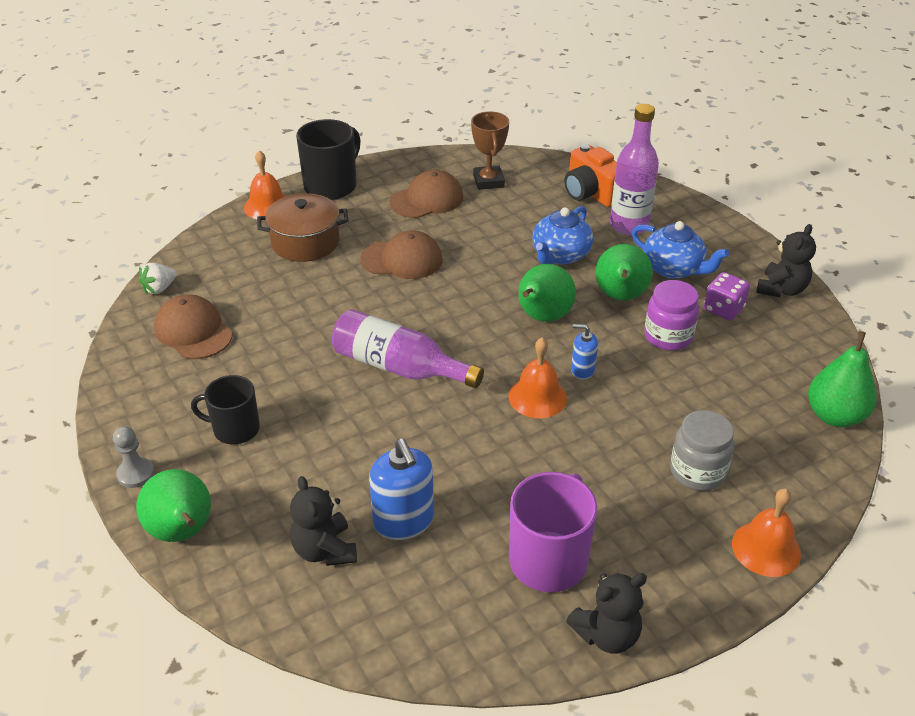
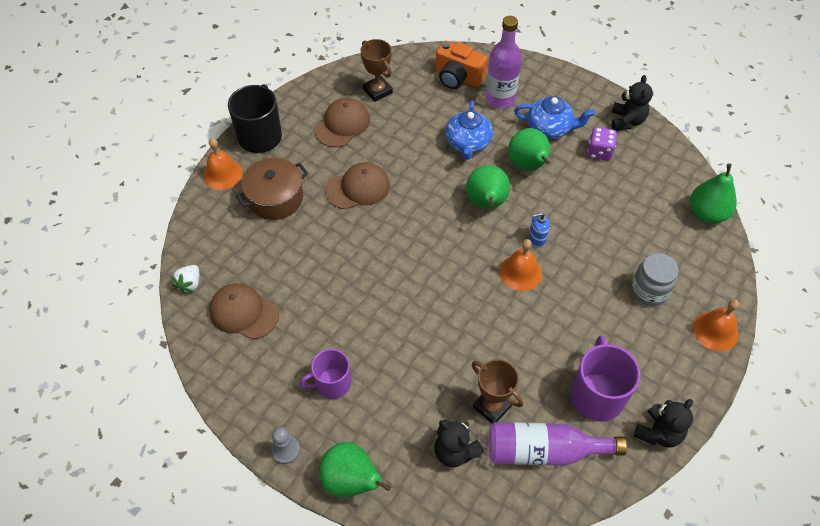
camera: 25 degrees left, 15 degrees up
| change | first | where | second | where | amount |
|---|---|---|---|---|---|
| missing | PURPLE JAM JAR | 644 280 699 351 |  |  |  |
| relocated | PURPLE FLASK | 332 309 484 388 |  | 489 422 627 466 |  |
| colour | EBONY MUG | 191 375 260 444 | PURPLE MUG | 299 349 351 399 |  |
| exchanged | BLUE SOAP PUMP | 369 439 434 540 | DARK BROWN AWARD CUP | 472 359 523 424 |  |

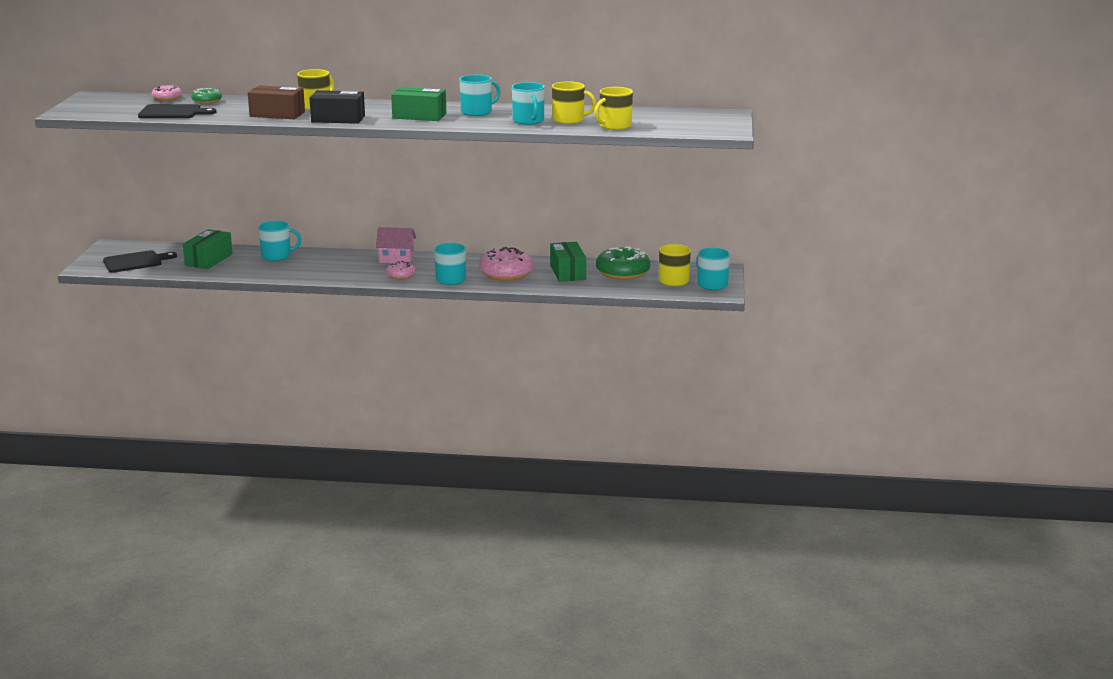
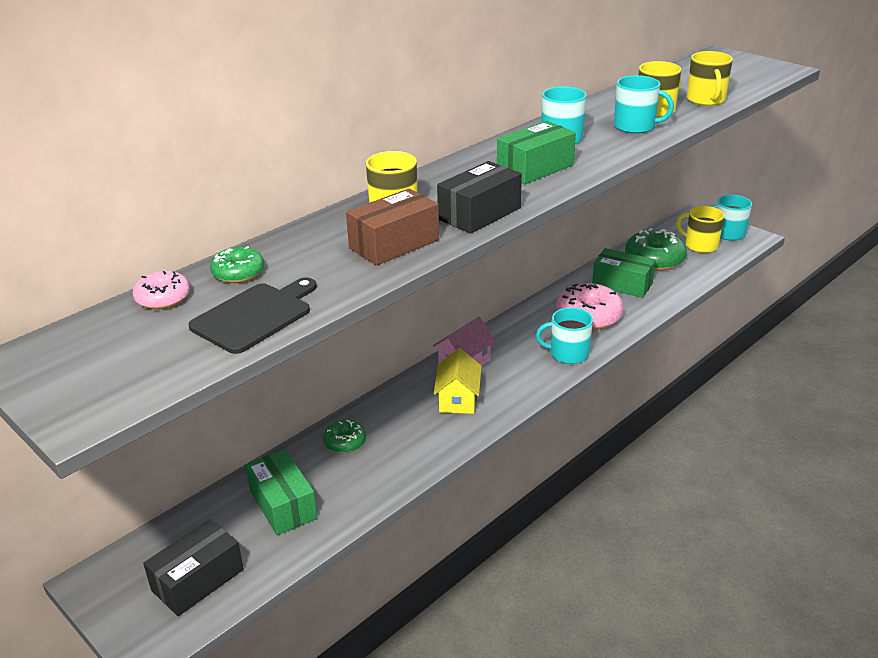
camera: 50 degrees left, 10 degrees up
| change | first | where | second | where | amount |
|---|---|---|---|---|---|
| exchanged | TURQUOISE MUG | 258 221 301 261 | EMERALD DONUT | 323 420 366 453 |  |
| exchanged | EBONY BREAD BOARD | 103 250 177 273 | EBONY BOX | 143 519 244 616 |  |
| missing | ROSE-PINK DONUT | 386 261 416 280 |  |  |  |
| appeared |  |  | GOLDEN COTTAGE | 434 348 482 414 |  |

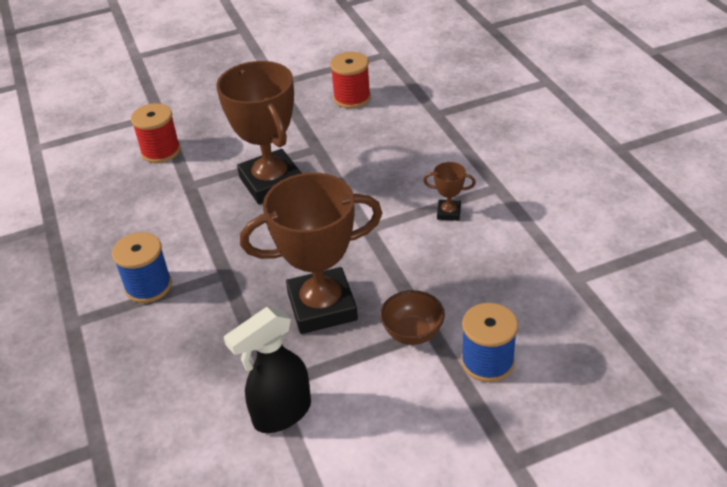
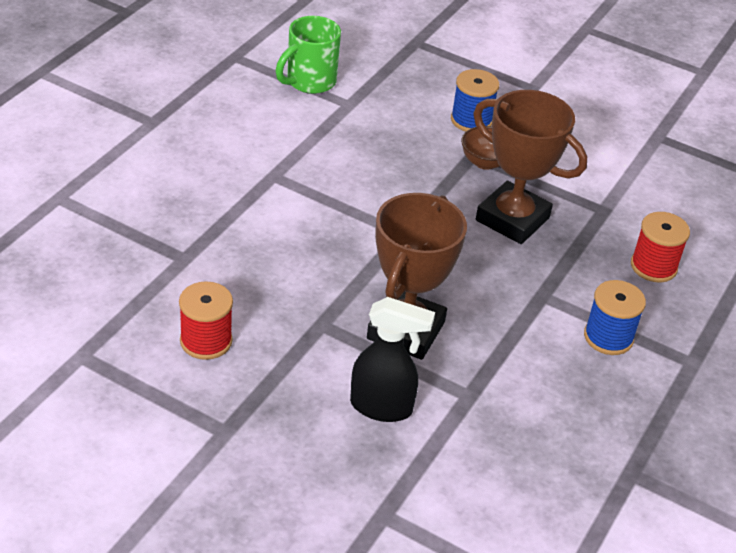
camera: 135 degrees left, 0 degrees up
| change | first | where | second | where | amount |
|---|---|---|---|---|---|
| relocated | SCARLET REEL OF THREAD | 131 103 181 163 |  | 631 212 690 282 |  |
| missing | DARK BROWN AWARD CUP | 423 162 476 221 |  |  |  |
| relocated | EBONY SPRAY CLEANER | 224 307 311 433 |  | 350 297 435 422 |  |
| appeared |  |  | EMERALD MUG | 275 16 341 94 |  |

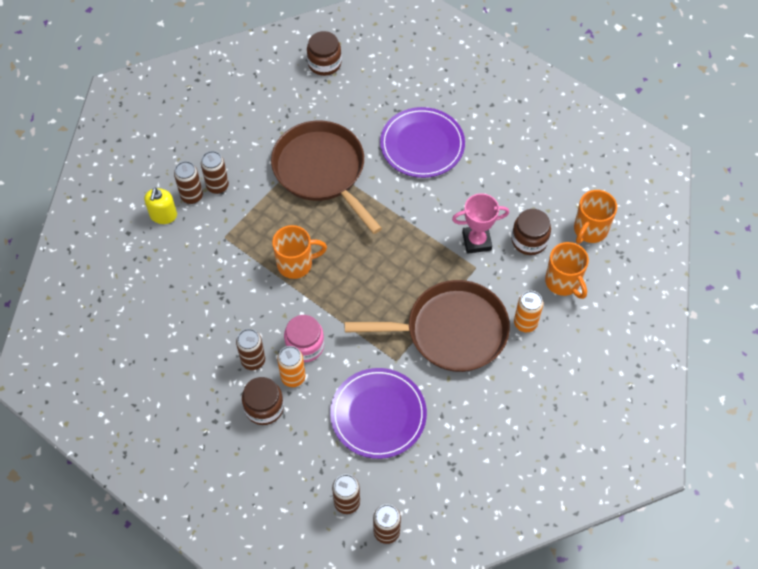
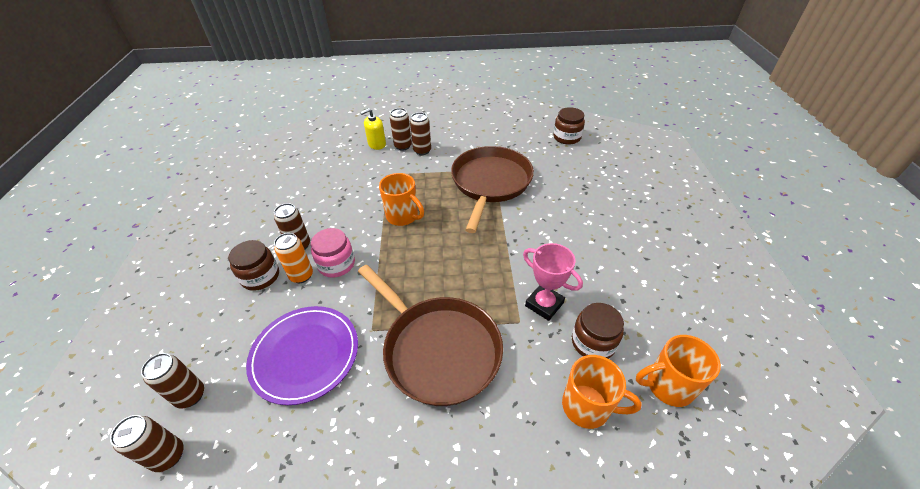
camera: 50 degrees right, 15 degrees down
| change | first | where | second | where | amount |
|---|---|---|---|---|---|
| missing | PURPLE PLATE | 380 107 465 178 |  |  |  |
| spun | BRIGHT ORANGE MUG | 545 242 589 299 |  | 562 355 642 429 | 90 degrees counterclockwise |
| missing | BRIGHT ORANGE CAN | 514 291 543 332 |  |  |  |

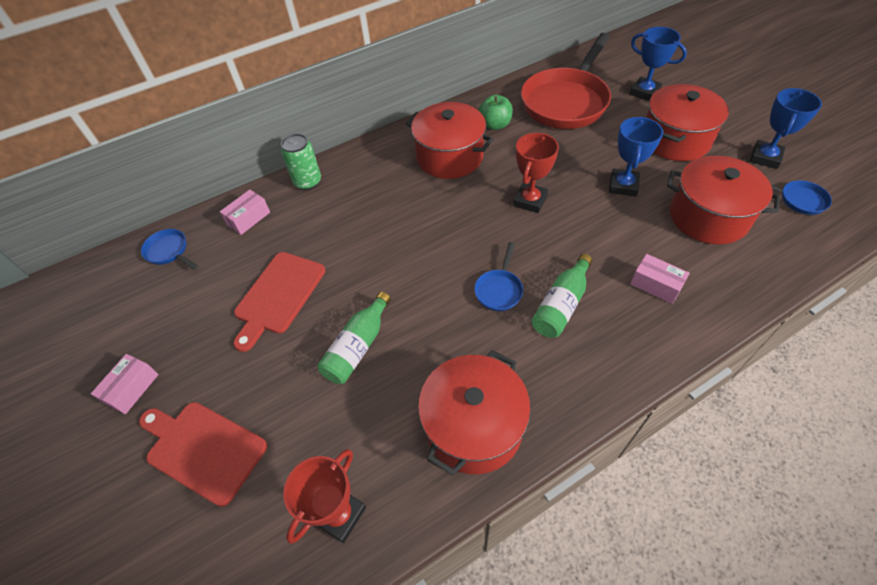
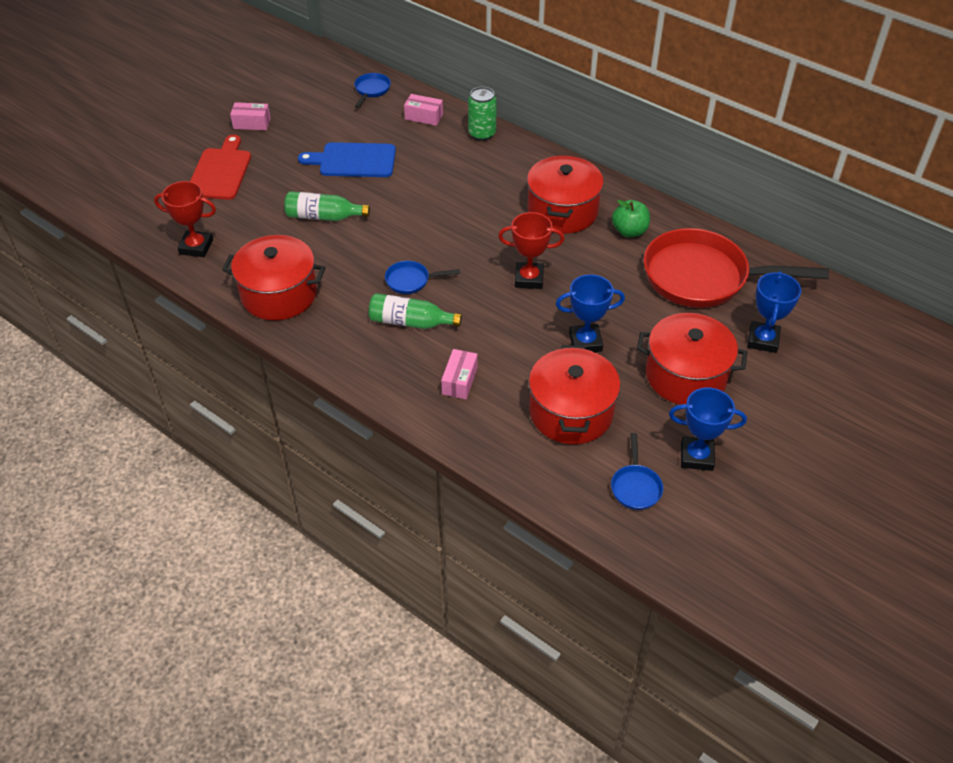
camera: 65 degrees right, 5 degrees down
| change | first | where | second | where | amount |
|---|---|---|---|---|---|
| colour | SCARLET BREAD BOARD | 233 252 325 352 | BLUE BREAD BOARD | 298 142 396 177 |  |

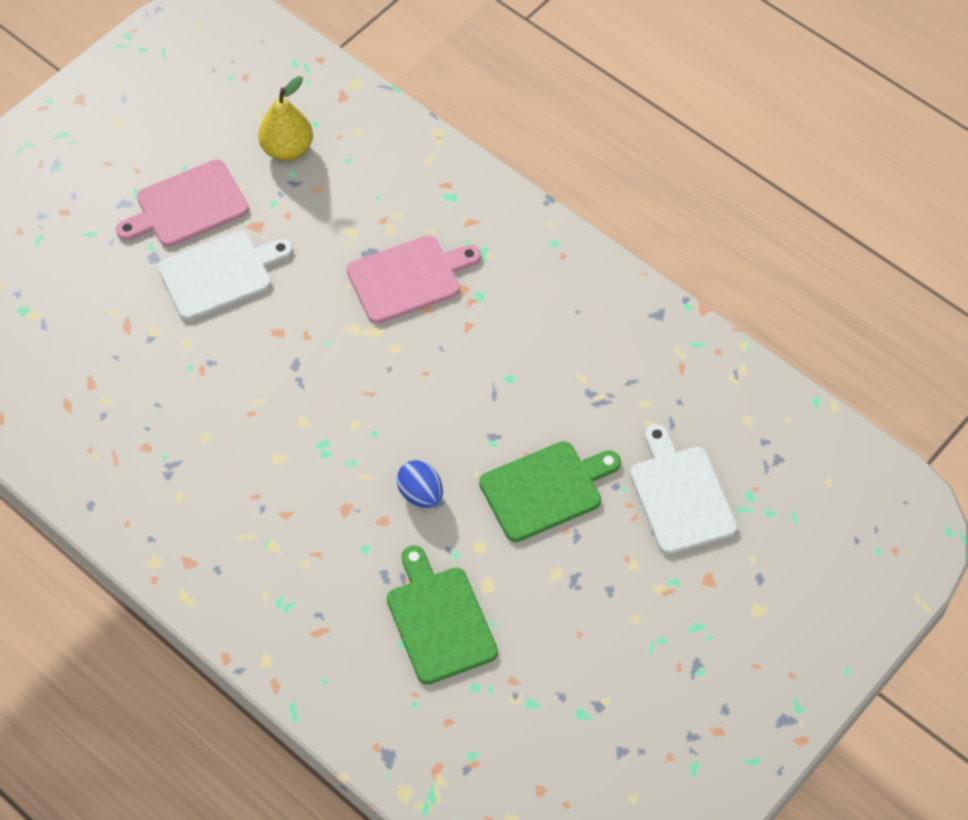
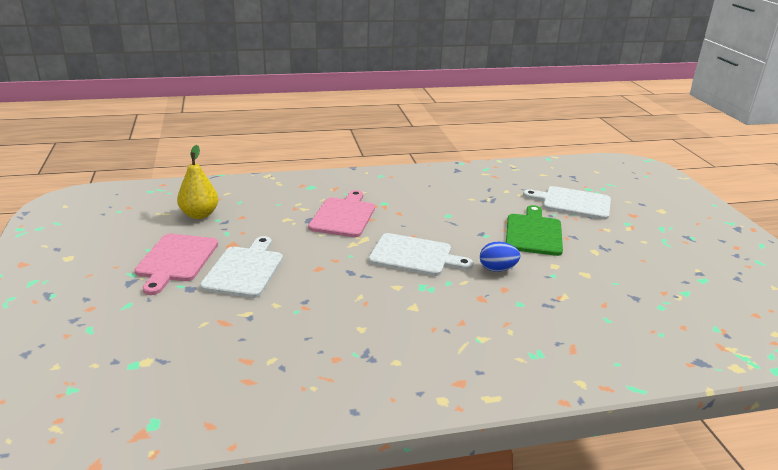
camera: 55 degrees left, 30 degrees down
| change | first | where | second | where | amount |
|---|---|---|---|---|---|
| missing | EMERALD BREAD BOARD | 387 545 498 684 |  |  |  |
| appeared |  |  | PURE WHITE BREAD BOARD | 368 233 473 276 |  |

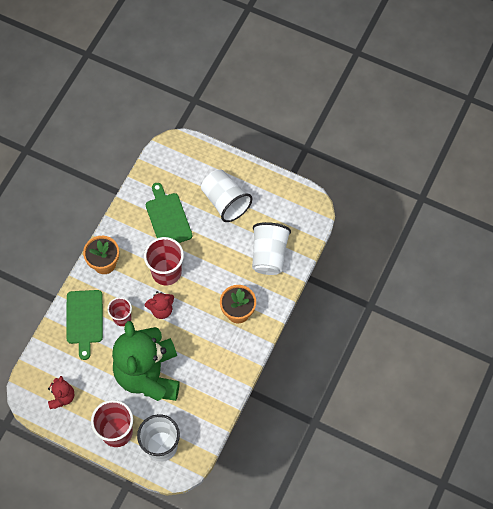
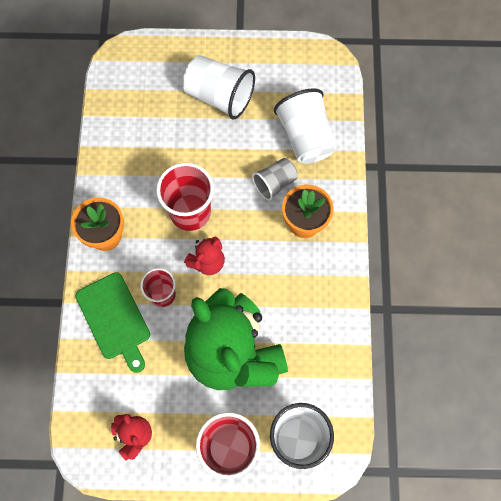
camera: 25 degrees left, 5 degrees up
| change | first | where | second | where | amount |
|---|---|---|---|---|---|
| missing | EMERALD BREAD BOARD | 146 183 192 243 |  |  |  |
| appeared |  |  | GRAY CUP | 252 158 298 200 |  |

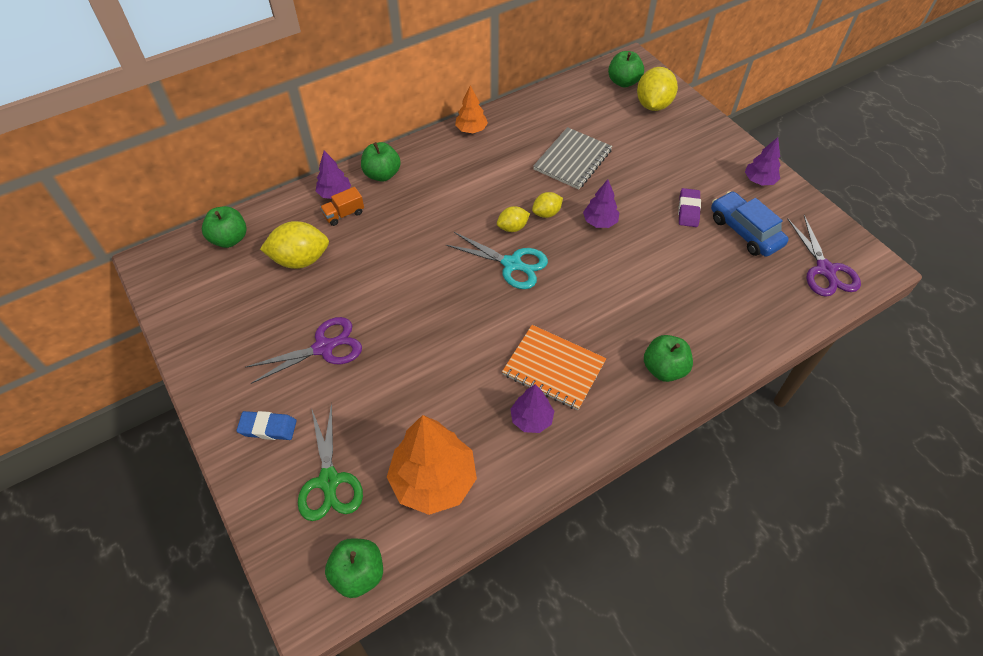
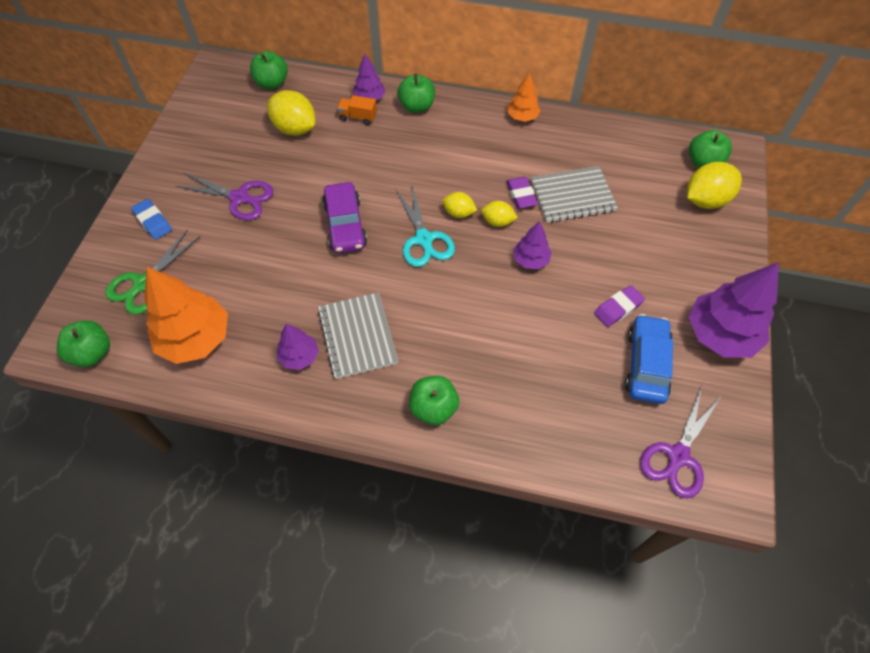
camera: 45 degrees right, 5 degrees up
| change | first | where | second | where | amount |
|---|---|---|---|---|---|
| size | PURPLE TOY TREE | 745 137 780 186 |  | 688 262 779 358 | x1.90 |
| colour | BRIGHT ORANGE NOTEPAD | 502 325 606 410 | GRAY NOTEPAD | 318 292 398 379 |  |
| appeared |  |  | PURPLE ERASER | 506 176 538 209 |  |
| appeared |  |  | PURPLE CAR | 322 182 367 253 |  |

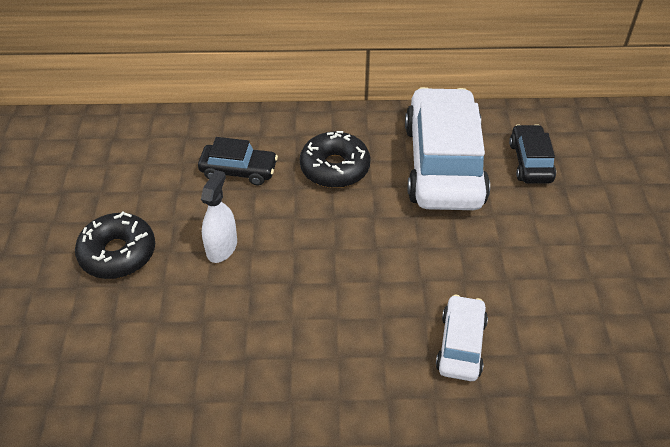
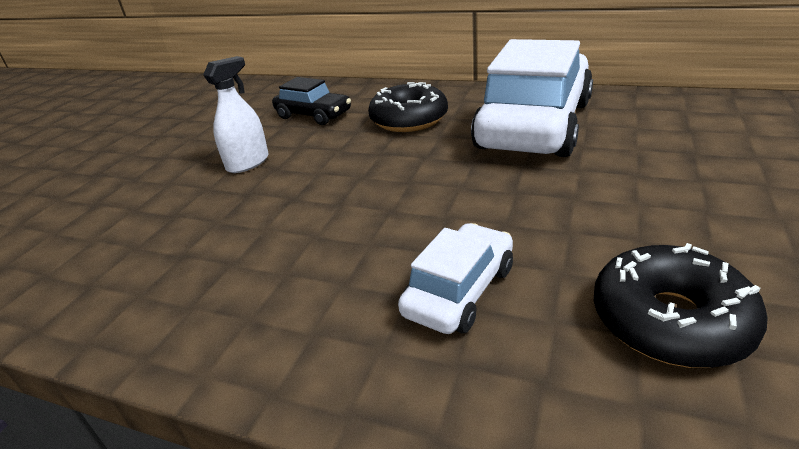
camera: 25 degrees right, 15 degrees down
| change | first | where | second | where | amount |
|---|---|---|---|---|---|
| missing | EBONY CAR | 509 124 556 184 |  |  |  |
| relocated | EBONY DONUT | 75 211 155 279 |  | 594 243 768 368 |  |

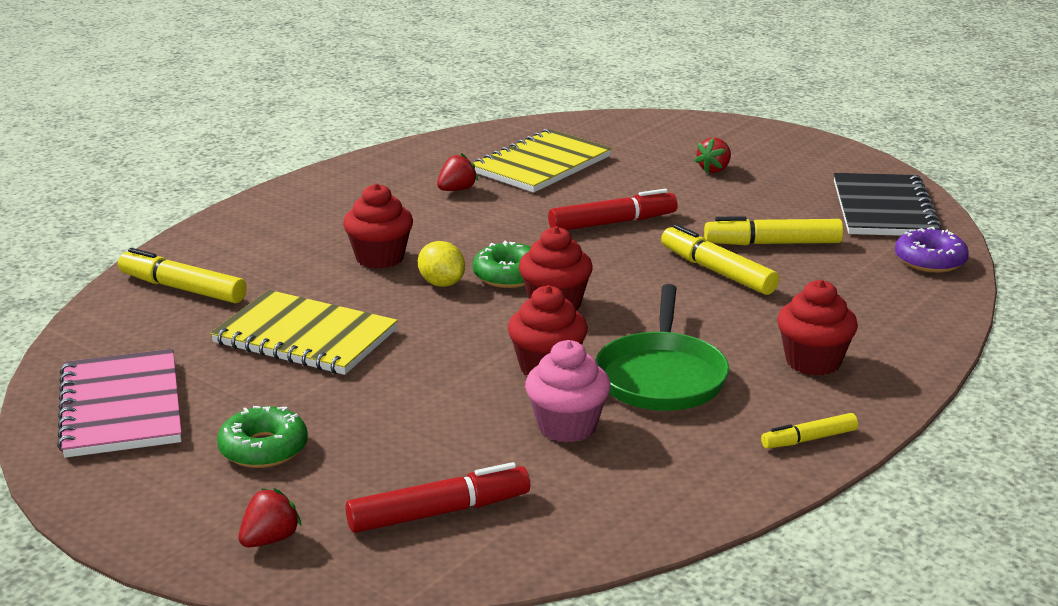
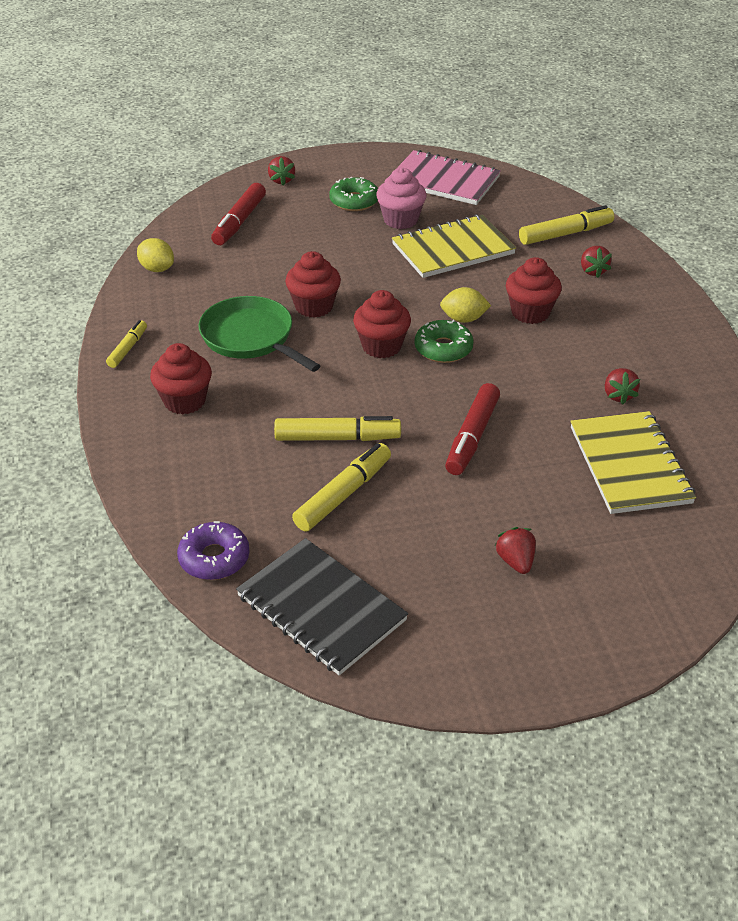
camera: 130 degrees right, 15 degrees up
| change | first | where | second | where | amount |
|---|---|---|---|---|---|
| relocated | ROSE-PINK CUPCAKE | 525 340 611 443 |  | 376 168 427 229 |  |
| appeared |  |  | GOLDEN CITRUS FRUIT | 137 238 174 272 |  |
| appeared |  |  | SCARLET TOY STRAWBERRY | 581 246 612 278 |  |

